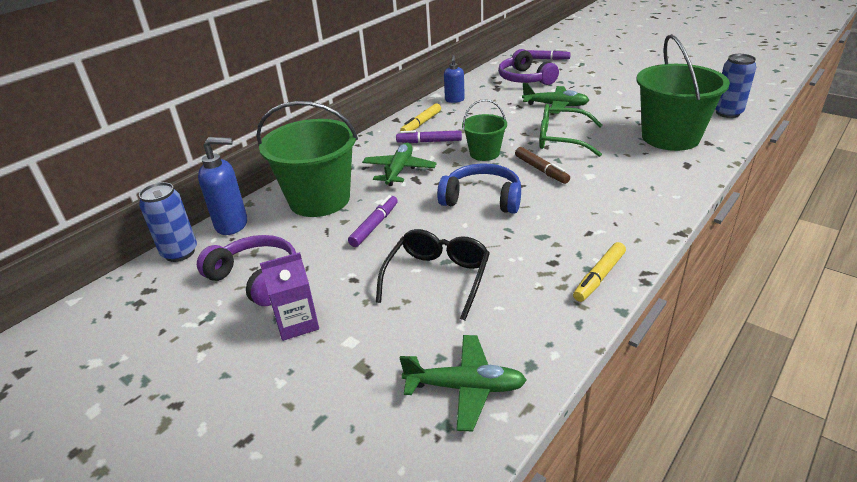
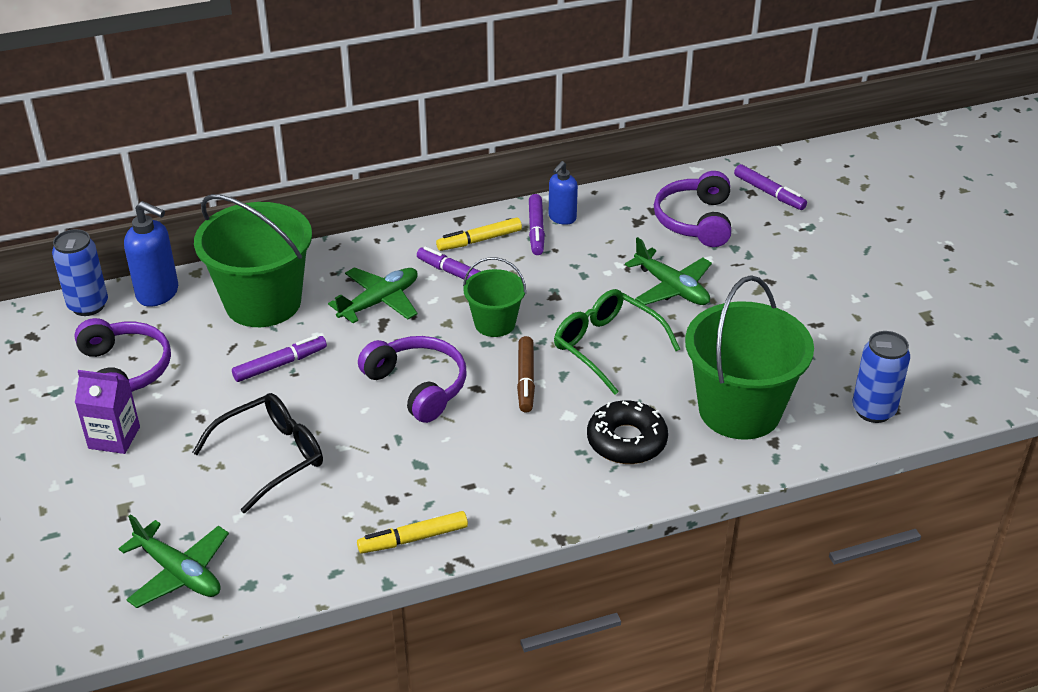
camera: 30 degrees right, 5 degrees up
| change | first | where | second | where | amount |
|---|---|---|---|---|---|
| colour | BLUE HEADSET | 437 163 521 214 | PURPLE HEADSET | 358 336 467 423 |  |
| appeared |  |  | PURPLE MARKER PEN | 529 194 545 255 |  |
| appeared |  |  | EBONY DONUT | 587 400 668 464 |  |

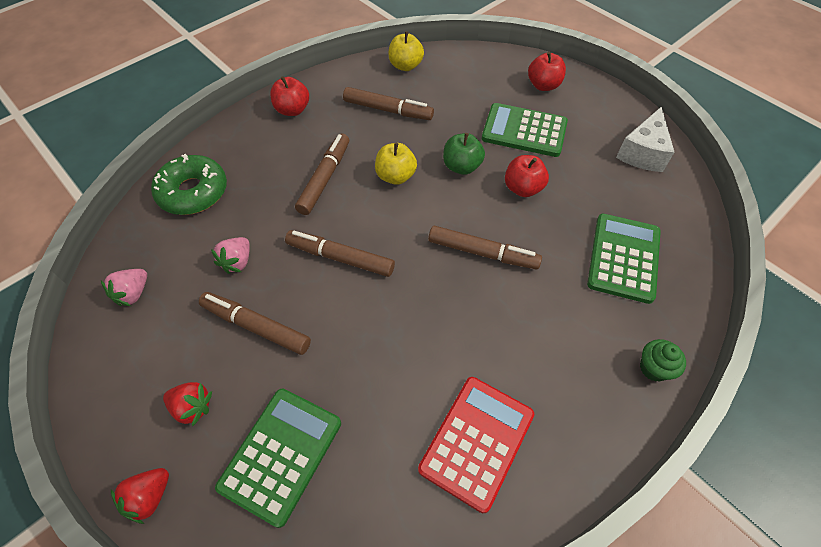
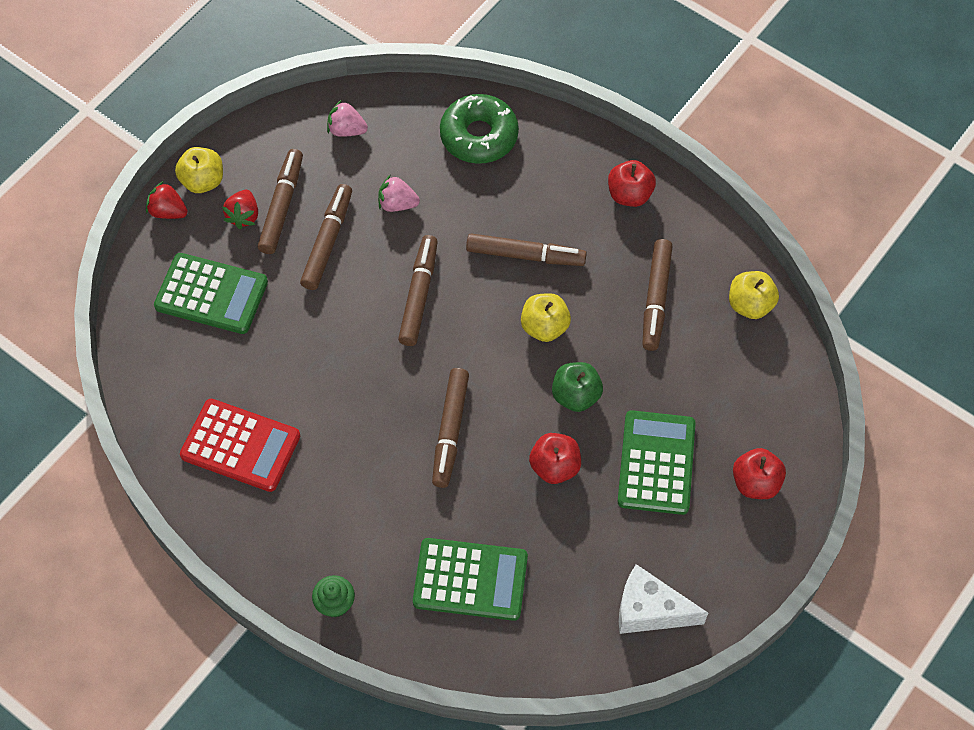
camera: 80 degrees right, 5 degrees up
| change | first | where | second | where | amount |
|---|---|---|---|---|---|
| appeared |  |  | GOLDEN APPLE | 175 147 223 193 |  |
| appeared |  |  | DARK BROWN MARKER PEN | 258 149 303 254 |  |

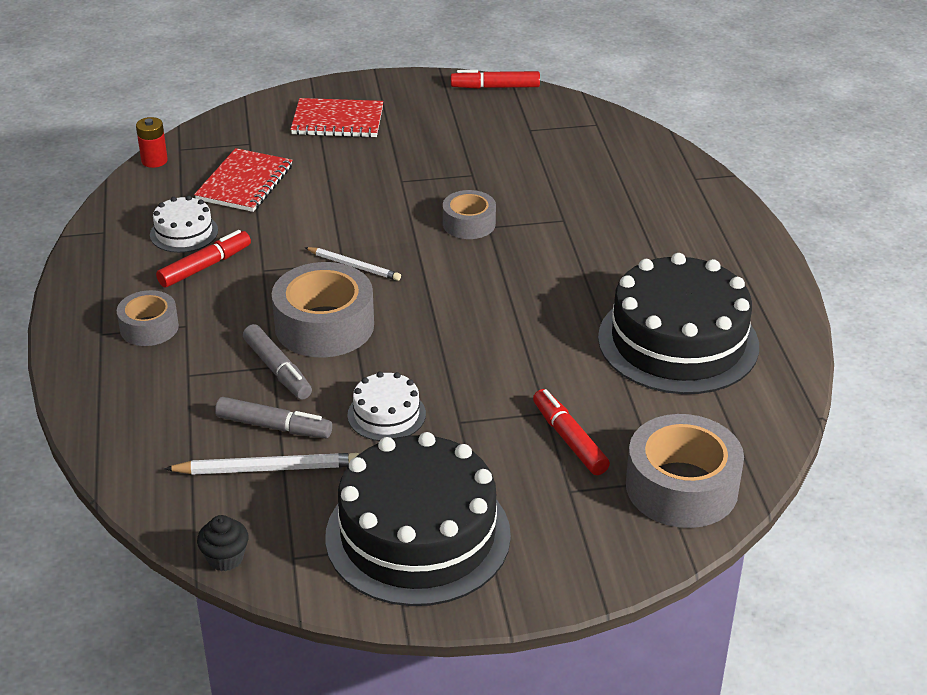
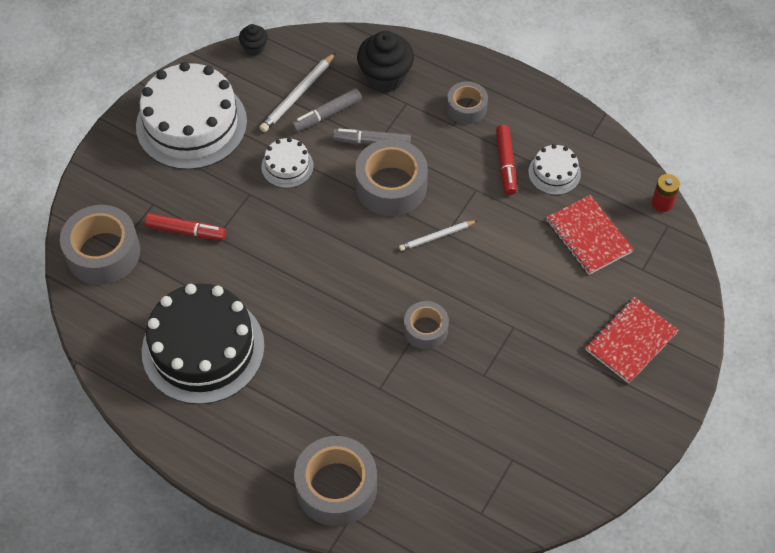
camera: 130 degrees right, 20 degrees up
| change | first | where | second | where | amount |
|---|---|---|---|---|---|
| missing | SCARLET MARKER PEN | 451 70 540 89 |  |  |  |
| colour | EBONY LAYER CAKE | 325 432 511 606 | PURE WHITE LAYER CAKE | 136 62 247 170 |  |
| appeared |  |  | EBONY CUPCAKE | 357 31 414 92 |  |
| appeared |  |  | GRAY TAPE | 294 436 377 526 |  |

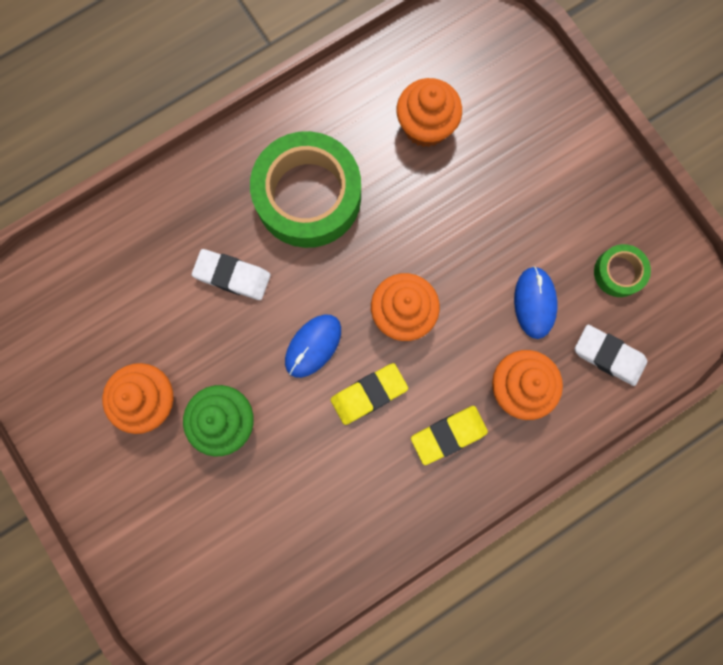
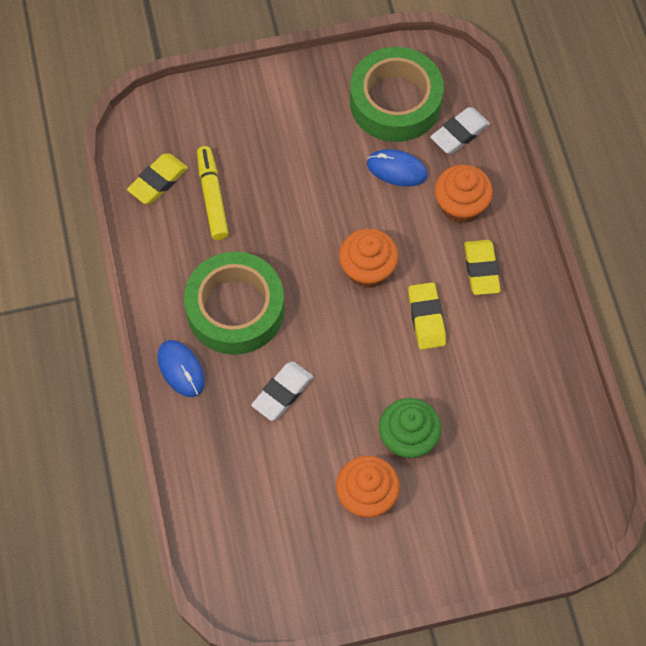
camera: 70 degrees left, 15 degrees down
| change | first | where | second | where | amount |
|---|---|---|---|---|---|
| exchanged | BRIGHT ORANGE CUPCAKE | 396 78 462 147 | GOLDEN MARKER PEN | 197 146 229 240 |  |
| size | EMERALD TAPE | 594 244 651 297 |  | 350 47 444 142 | x2.16 |
| relocated | BLUE MOUSE | 285 315 341 378 |  | 157 340 205 397 |  |
| appeared |  |  | GOLDEN ERASER | 127 154 188 204 |  |

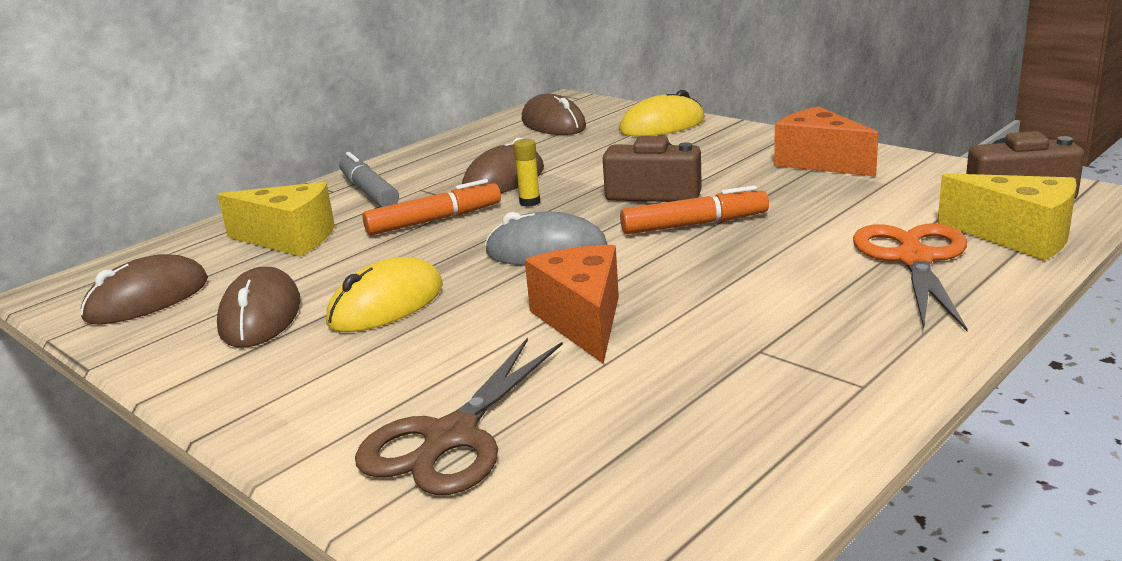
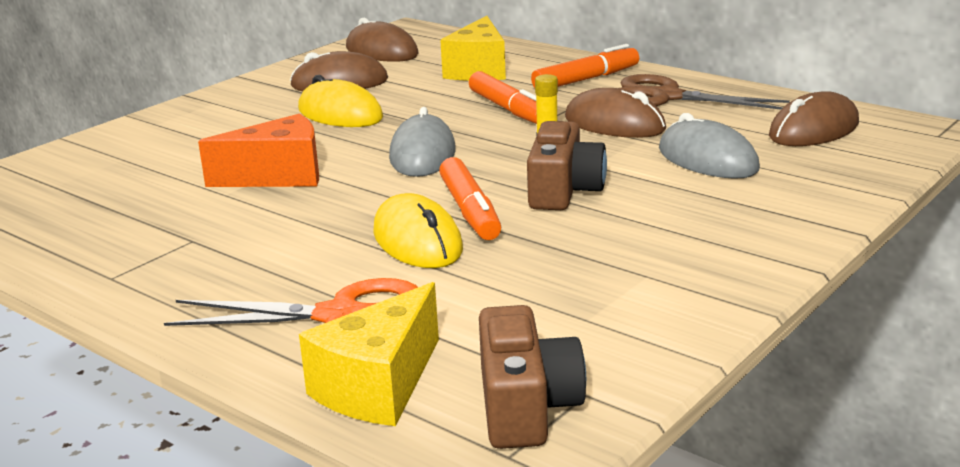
camera: 85 degrees right, 0 degrees up
| change | first | where | second | where | amount |
|---|---|---|---|---|---|
| relocated | GOLDEN MOUSE | 619 90 705 136 |  | 373 193 463 268 |  |
| missing | BRIGHT ORANGE CHEESE | 774 106 879 177 |  |  |  |
| colour | GRAY MARKER PEN | 339 152 399 207 | BRIGHT ORANGE MARKER PEN | 531 44 639 88 |  |
| relocated | DARK BROWN SHEARS | 355 338 563 495 |  | 619 74 790 110 |  |
| appeared |  |  | GRAY MOUSE | 659 113 760 179 |  |

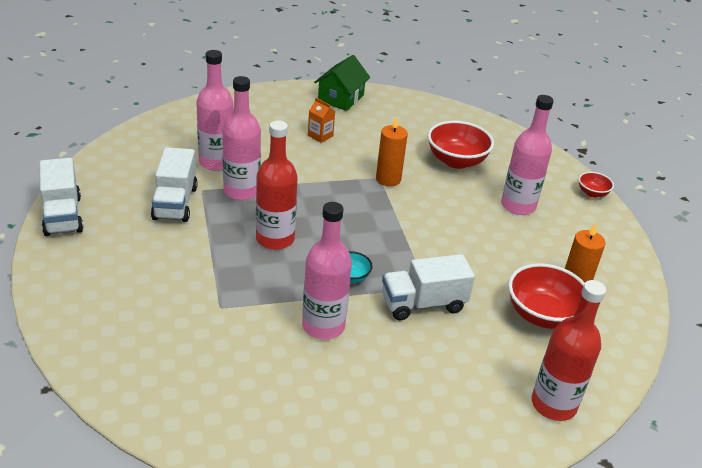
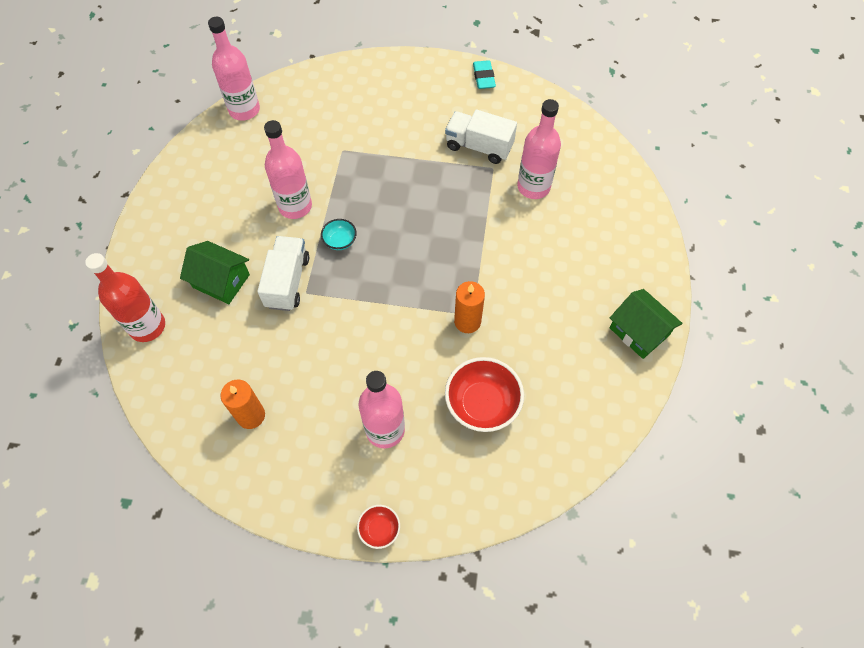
camera: 115 degrees right, 25 degrees up
| change | first | where | second | where | amount |
|---|---|---|---|---|---|
| relocated | ROSE-PINK FLASK | 222 76 261 200 |  | 208 17 260 121 |  |
| missing | BRIGHT ORANGE CARTON | 308 98 335 143 |  |  |  |
| missing | SCARLET FLASK | 256 120 298 250 |  |  |  |
| exchanged | PURE WHITE TOY TRUCK | 39 158 83 236 | TURQUOISE ERASER | 473 60 496 89 |  |
| missing | SCARLET BOWL | 508 263 585 329 |  |  |  |
| appeared |  |  | EMERALD COTTAGE | 180 241 250 304 |  |

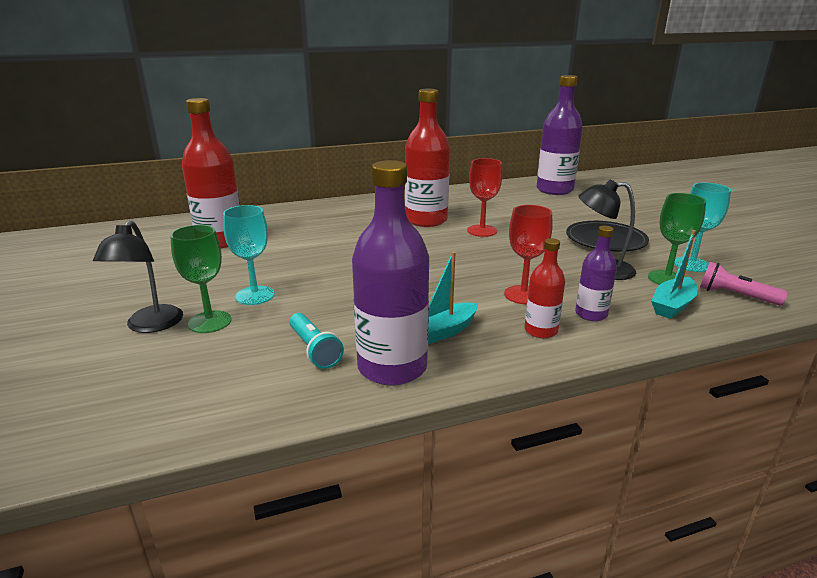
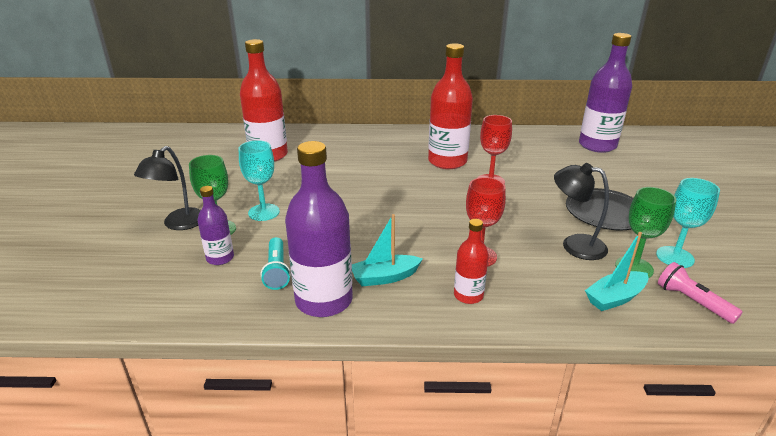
camera: 20 degrees right, 5 degrees up
| change | first | where | second | where | amount |
|---|---|---|---|---|---|
| relocated | PURPLE FLASK | 575 226 617 321 |  | 198 186 234 265 |  |

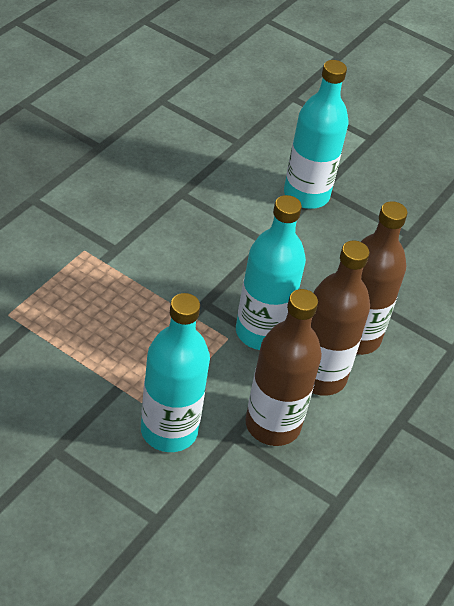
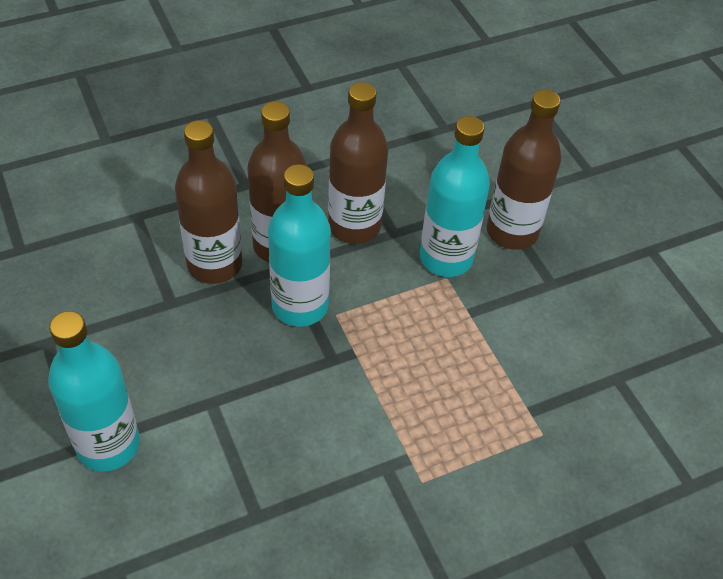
camera: 145 degrees left, 5 degrees up
| change | first | where | second | where | amount |
|---|---|---|---|---|---|
| appeared |  |  | DARK BROWN FLASK | 487 90 561 250 |  |

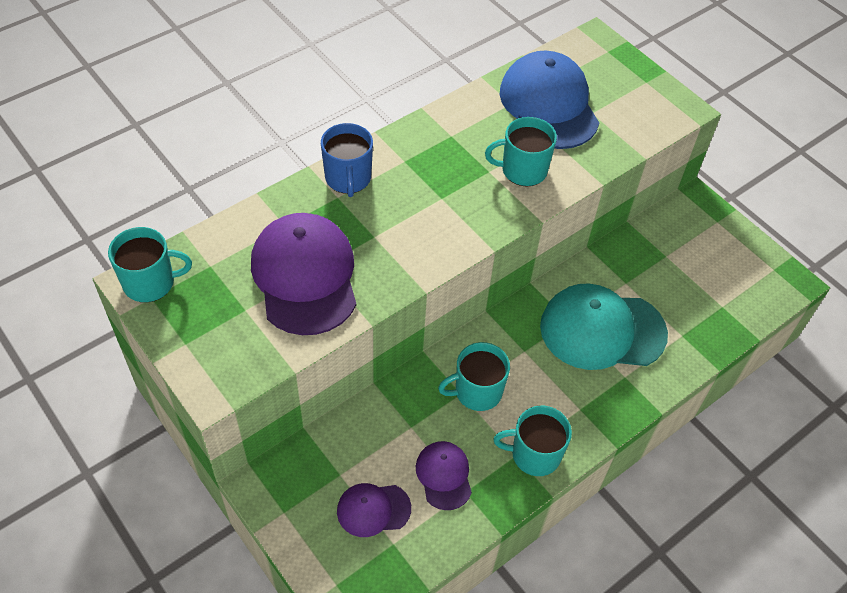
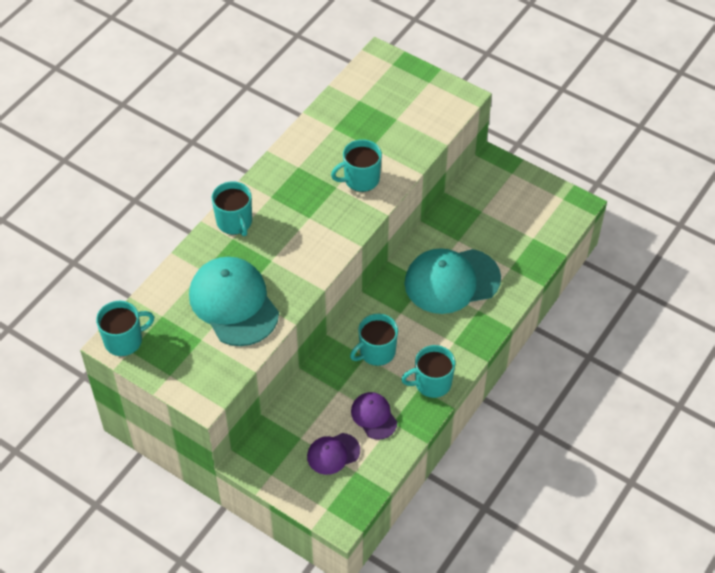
camera: 15 degrees left, 0 degrees up
| change | first | where | second | where | amount |
|---|---|---|---|---|---|
| missing | BLUE BASEBALL CAP | 500 51 599 149 |  |  |  |
| colour | BLUE MUG | 321 123 373 197 | TURQUOISE MUG | 212 181 252 236 |  |
| colour | PURPLE BASEBALL CAP | 251 213 356 335 | TURQUOISE BASEBALL CAP | 189 257 279 346 |  |

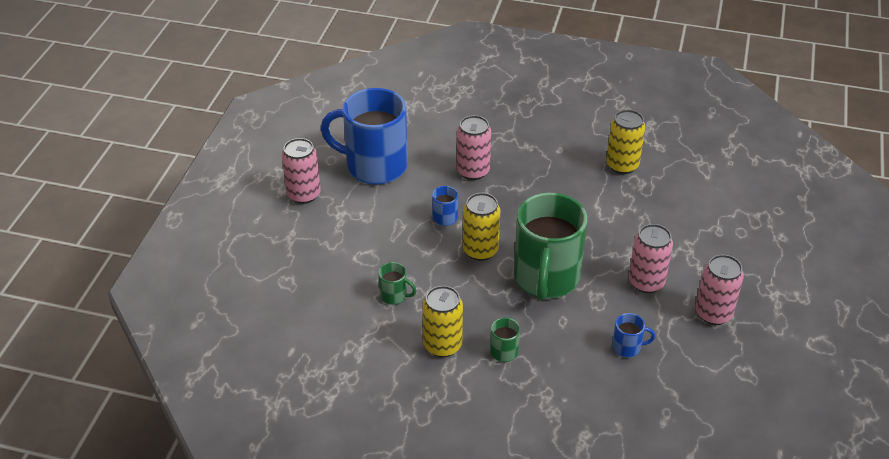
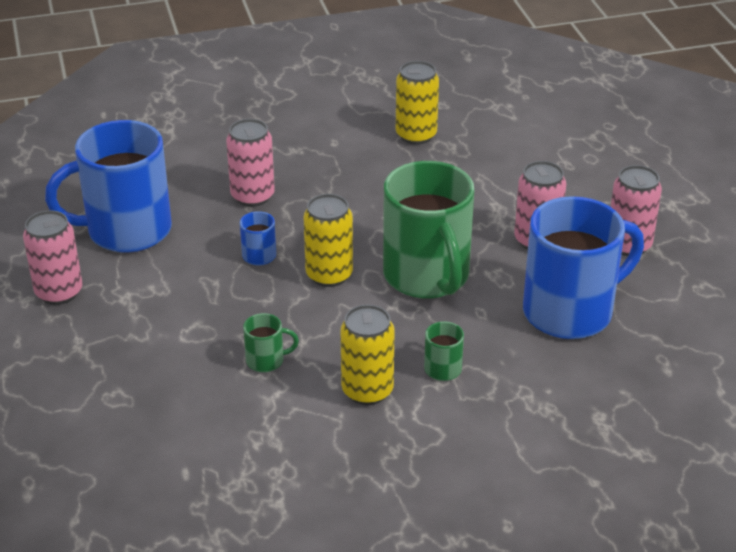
camera: 30 degrees left, 5 degrees down
| change | first | where | second | where | amount |
|---|---|---|---|---|---|
| size | BLUE MUG | 612 313 655 358 |  | 523 196 644 339 | x2.47 |

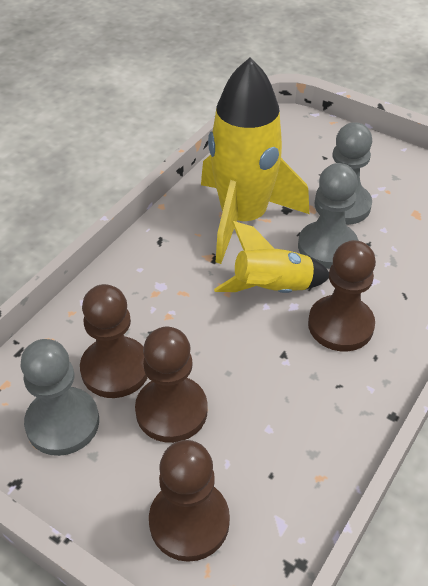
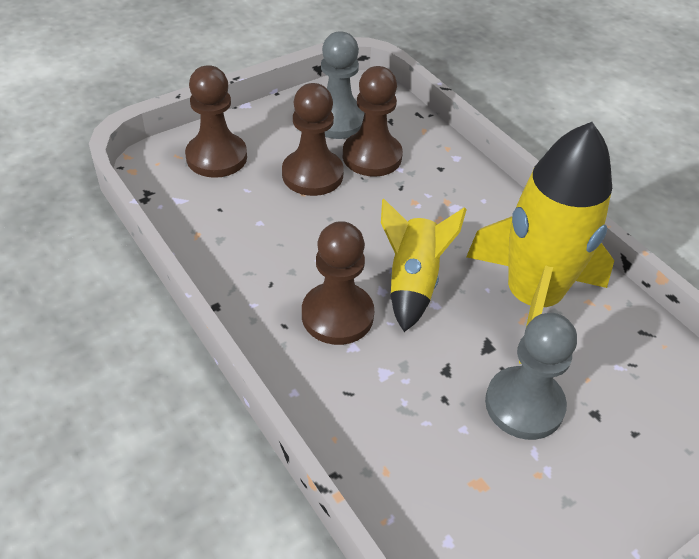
camera: 110 degrees right, 0 degrees up
| change | first | where | second | where | amount |
|---|---|---|---|---|---|
| missing | GRAY GAME PAWN | 298 163 358 269 |  |  |  |

